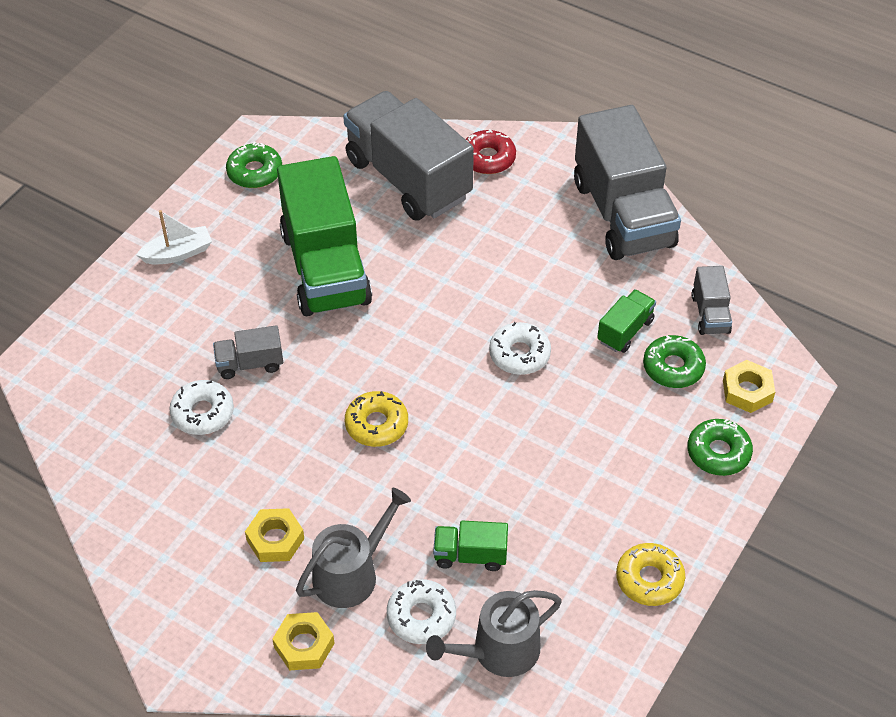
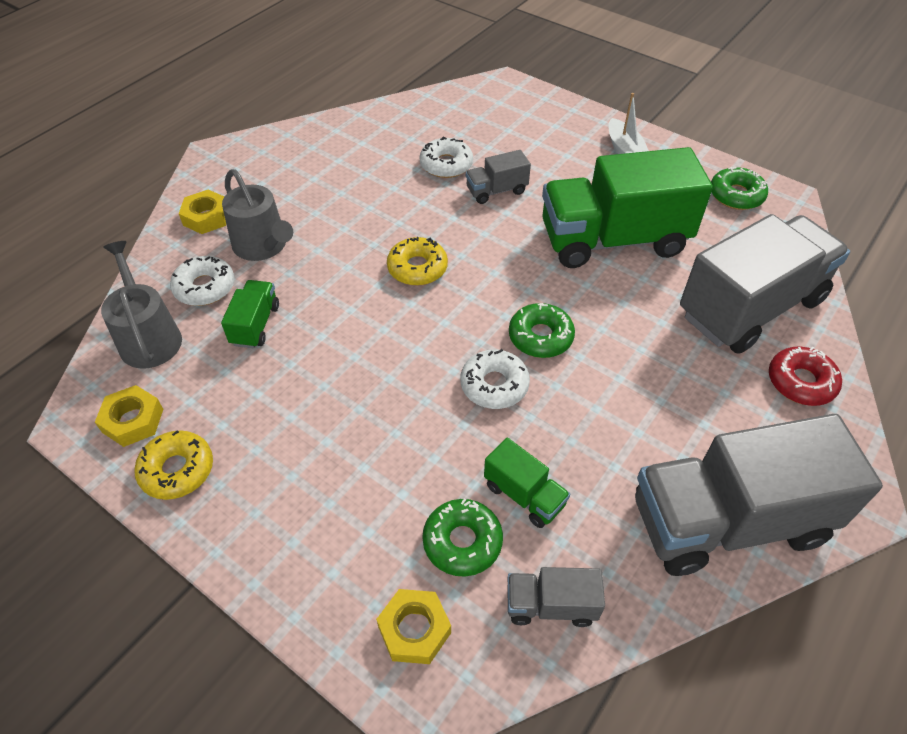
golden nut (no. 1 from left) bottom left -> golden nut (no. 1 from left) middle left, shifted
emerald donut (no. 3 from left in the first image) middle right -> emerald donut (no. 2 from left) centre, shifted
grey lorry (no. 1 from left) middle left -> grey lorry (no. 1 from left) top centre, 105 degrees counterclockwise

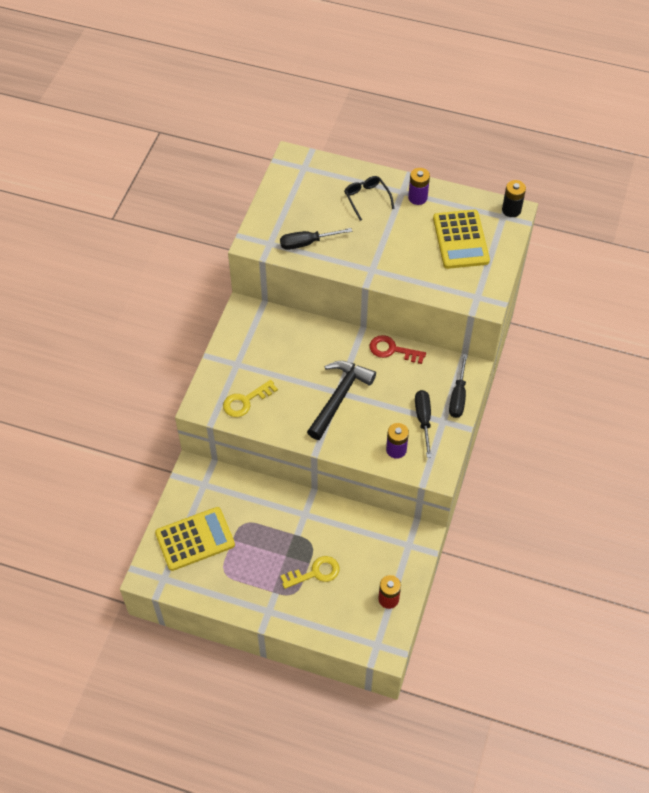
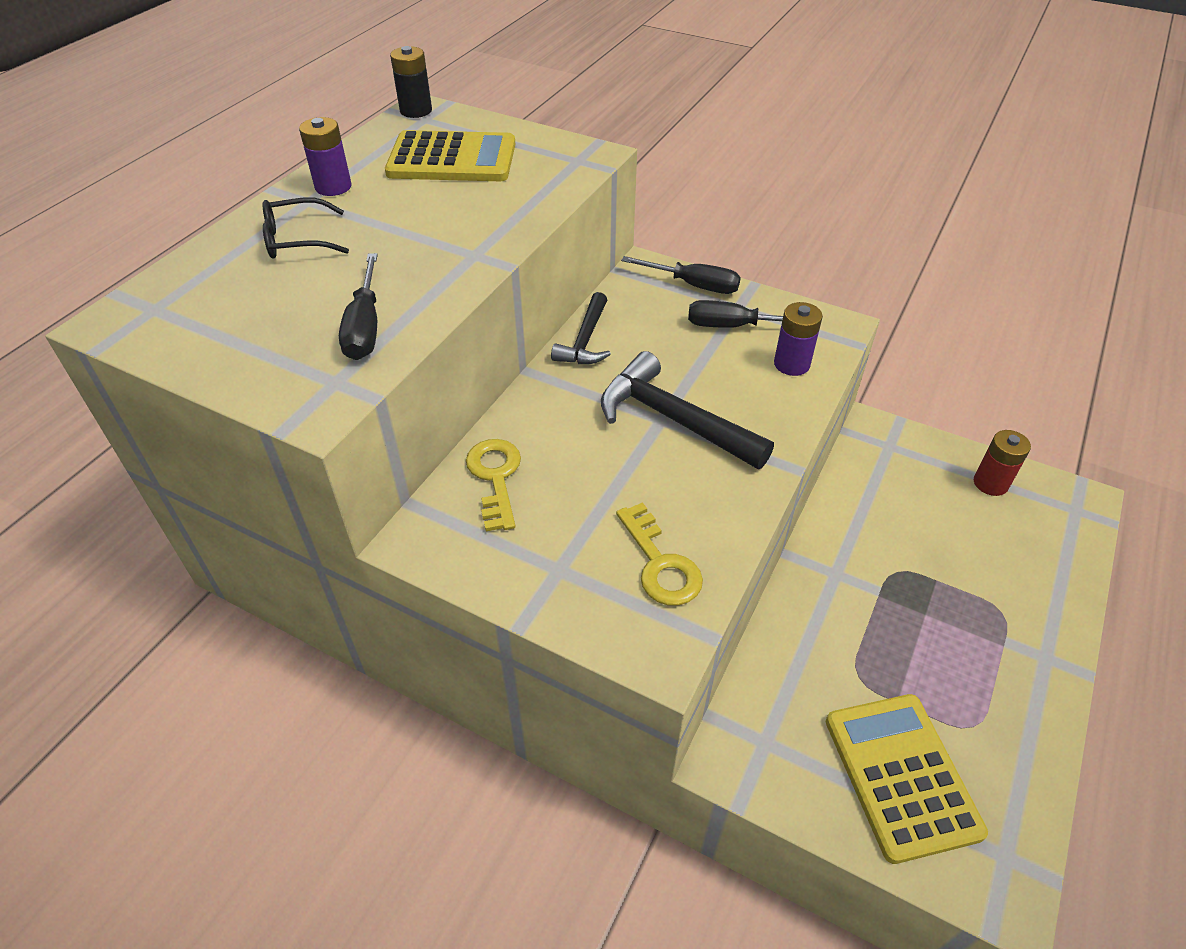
golden door key (no. 2 from left in the first image) bottom centre -> golden door key (no. 1 from left) centre, shifted
scarlet door key centre -> black claw hammer (no. 1 from left) centre

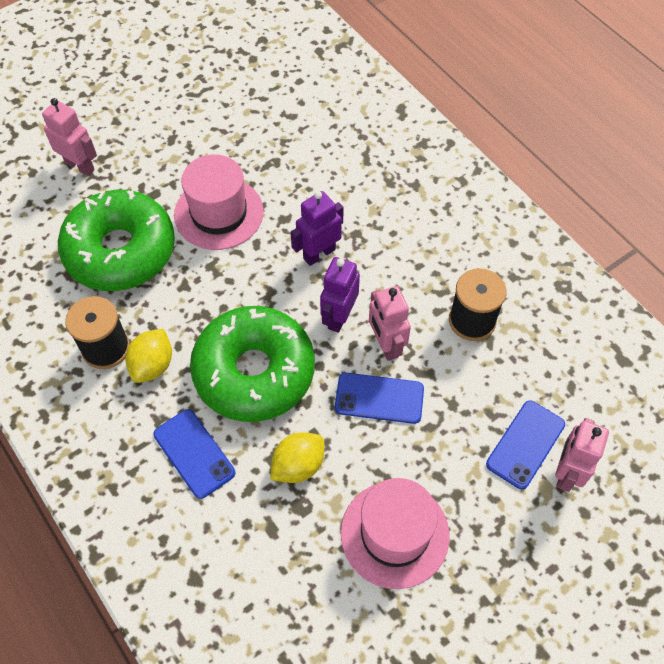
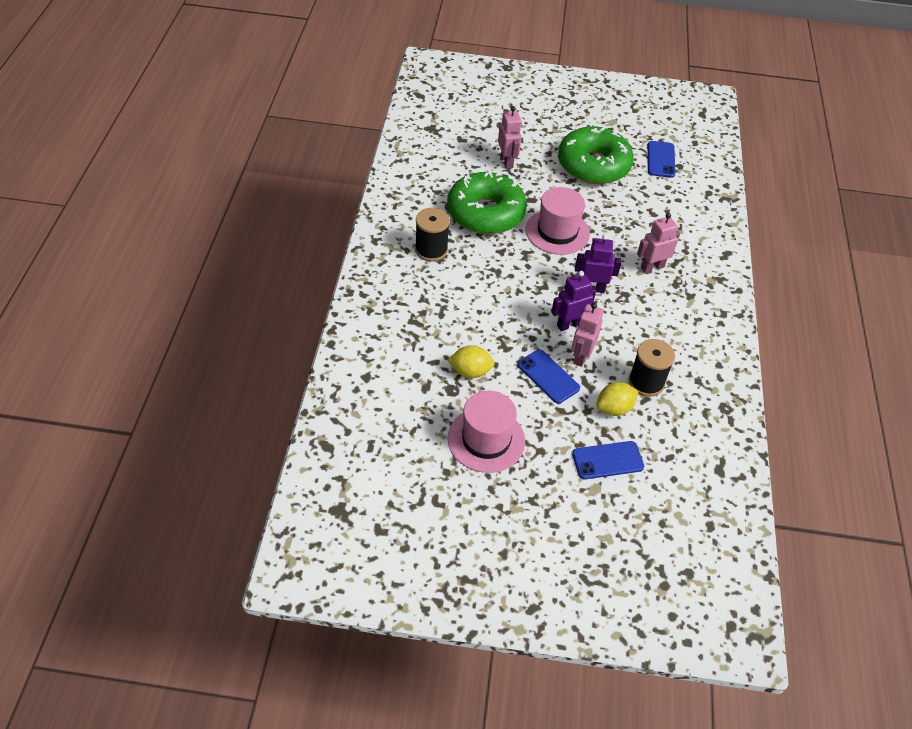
golden lemon (no. 1 from left in the first image) middle left -> golden lemon (no. 2 from left) middle right, shifted
blue mobile phone (no. 1 from left in the first image) bottom left -> blue mobile phone (no. 3 from left) top right, shifted
emerald donut (no. 2 from left) centre -> emerald donut (no. 2 from left) top centre, shifted
rose-pink robot figure (no. 3 from left) bottom right -> rose-pink robot figure (no. 3 from left) middle right, shifted

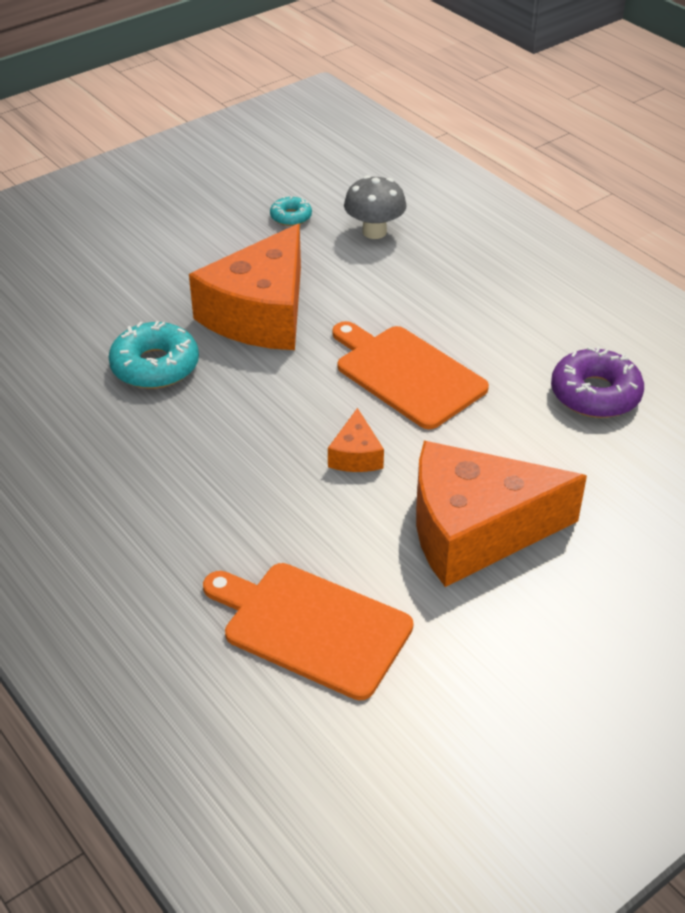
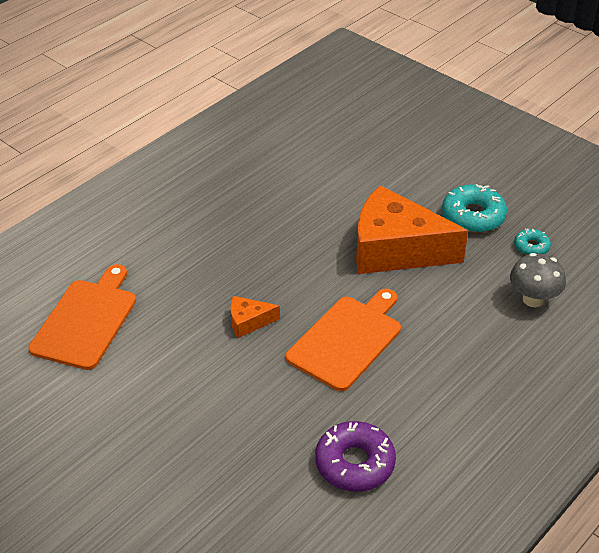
orange-coloured cheese wedge (no. 3 from left) middle right -> none
turquoise donut (no. 1 from left) middle left -> turquoise donut (no. 1 from left) middle right, shifted

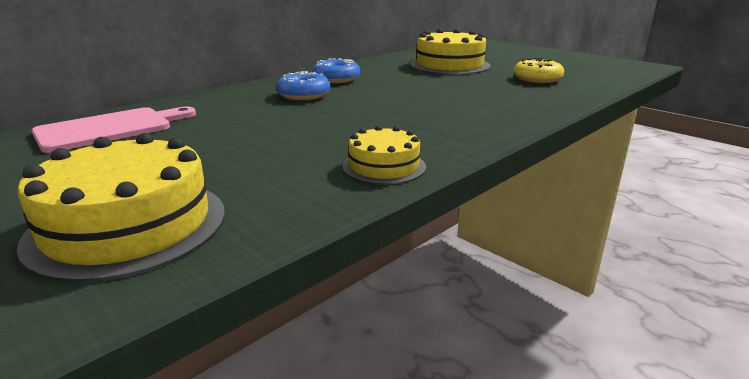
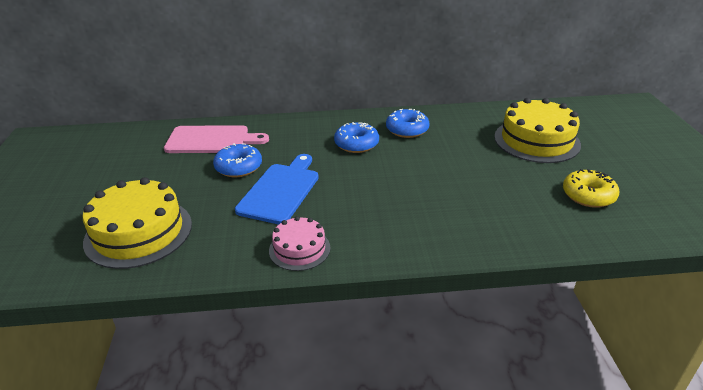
none -> blue donut (no. 1 from left) centre
none -> blue cutting board centre
golden layer cake (no. 2 from left) centre -> rose-pink layer cake centre

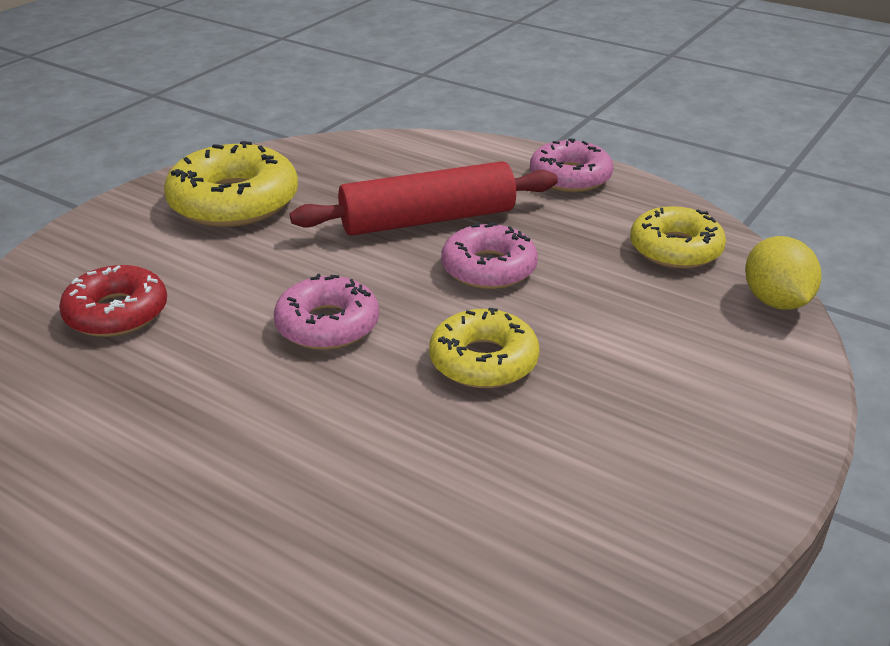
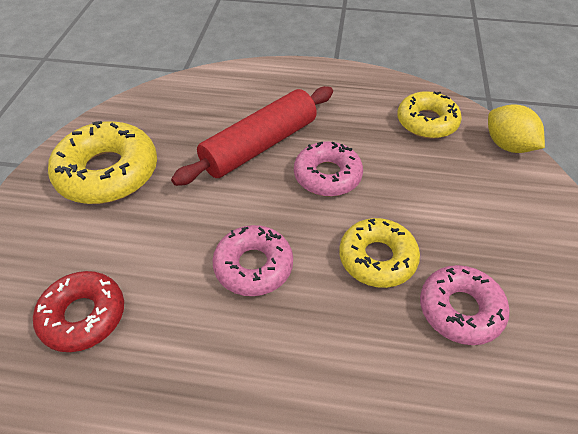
rose-pink donut (no. 3 from left) top centre -> rose-pink donut (no. 3 from left) bottom right, shifted

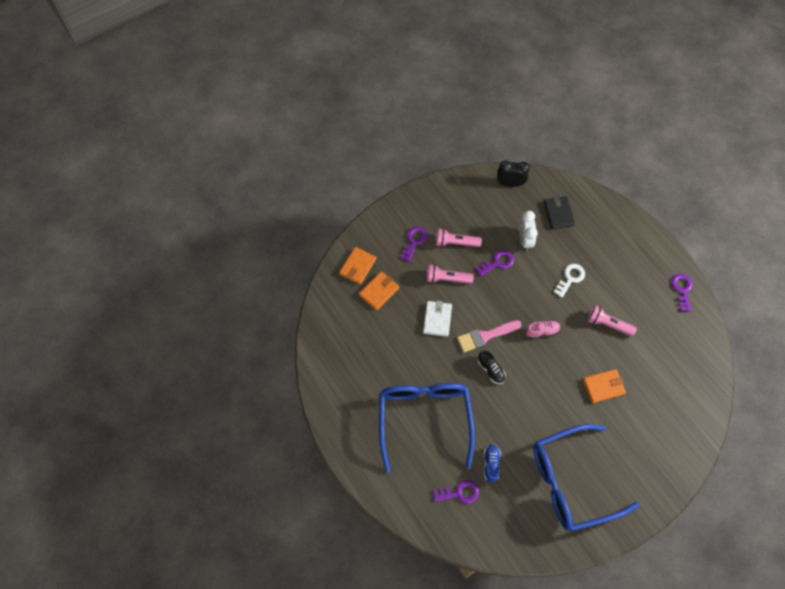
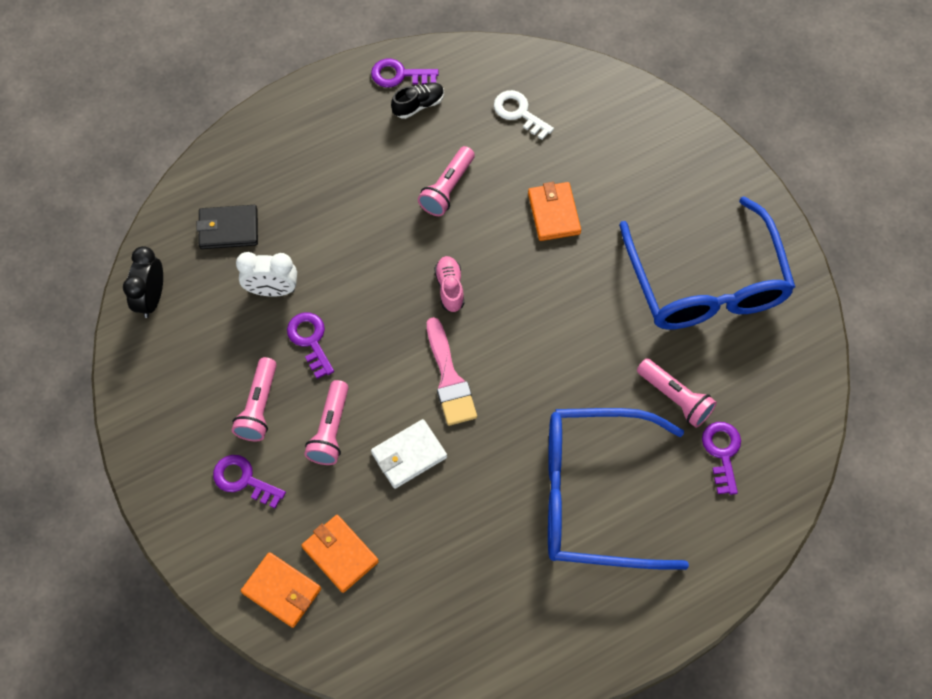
black lace-up shoe centre -> black lace-up shoe top centre, shifted
pure white door key middle right -> pure white door key top centre, shifted
blue lace-up shoe bottom centre -> rose-pink flashlight (no. 4 from left) middle right
pure white card wallet centre, 45 degrees counterclockwise

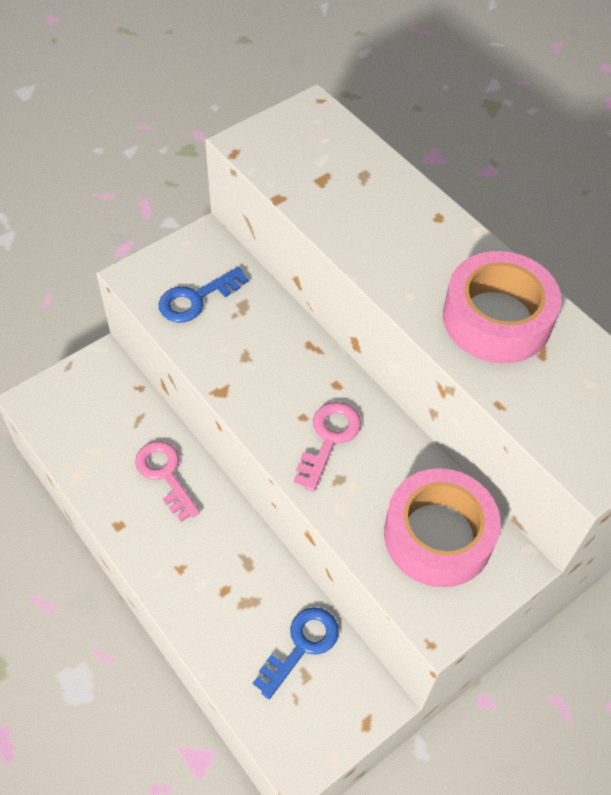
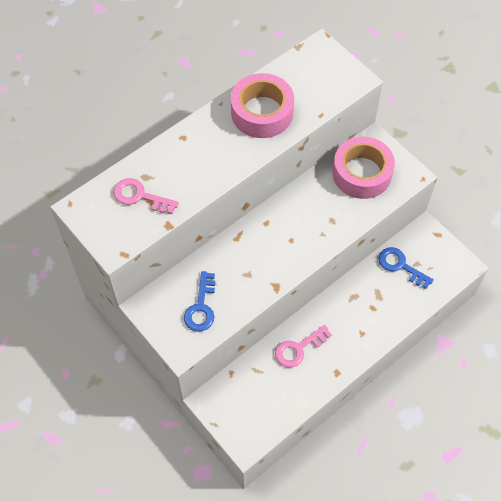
rose-pink door key (no. 2 from left in the first image) centre -> rose-pink door key (no. 1 from left) middle left, shifted
blue door key (no. 1 from left) middle left -> blue door key (no. 1 from left) centre, 45 degrees clockwise

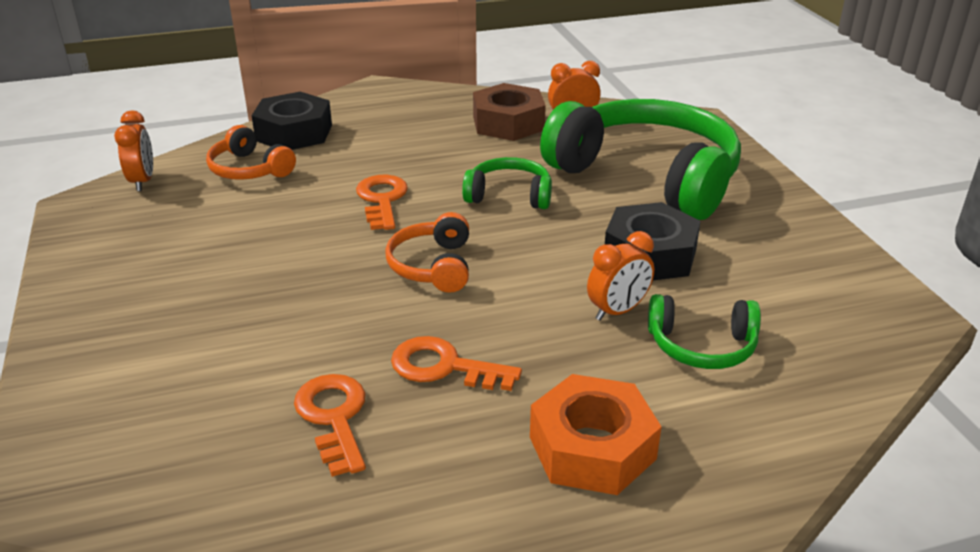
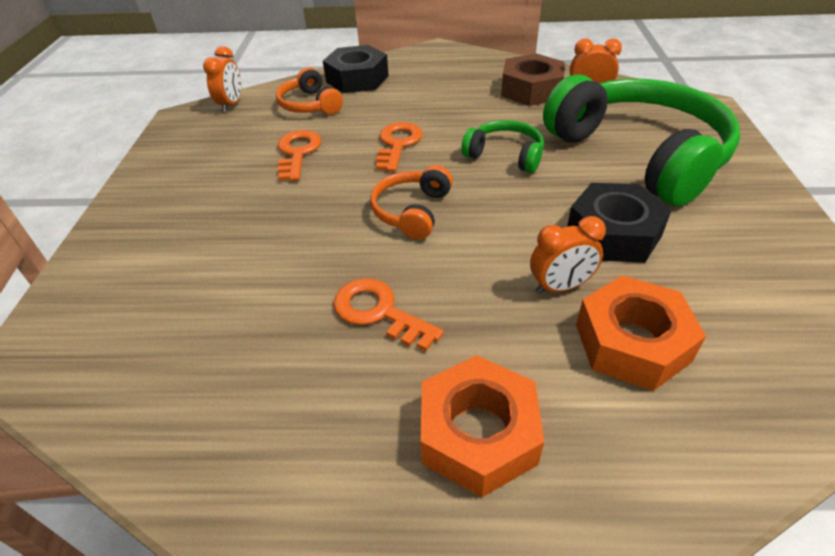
orange-coloured door key (no. 1 from left) bottom centre -> orange-coloured door key (no. 1 from left) top centre, shifted
emerald headset (no. 3 from left) middle right -> orange-coloured nut (no. 2 from left) middle right

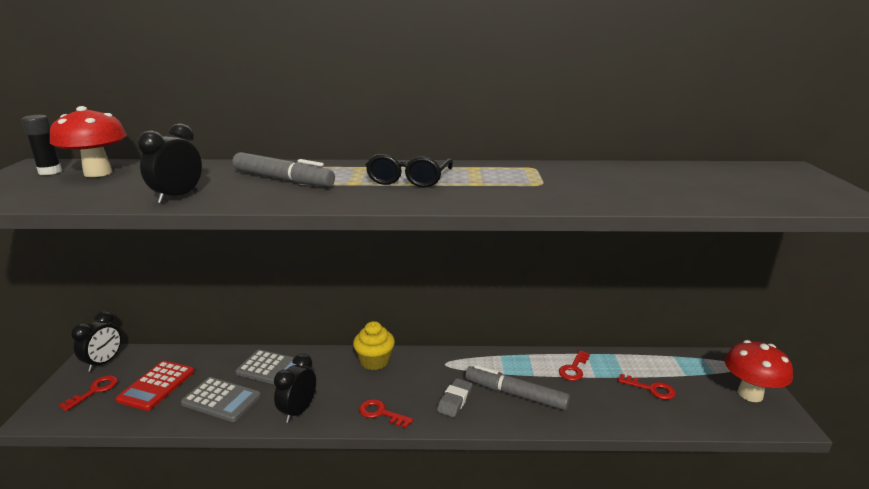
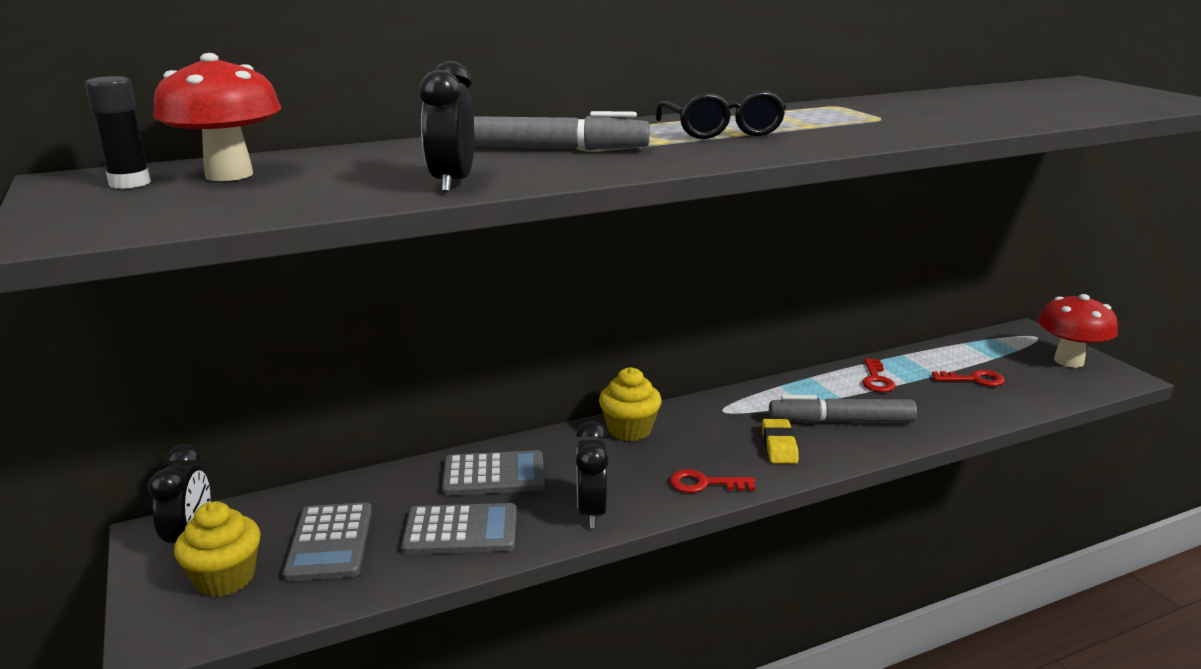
scarlet door key (no. 1 from left) bottom left -> golden fairy cake (no. 1 from left) bottom left
scarlet calculator bottom left -> grey calculator (no. 1 from left) bottom left
grey gum eraser bottom centre -> golden gum eraser centre

